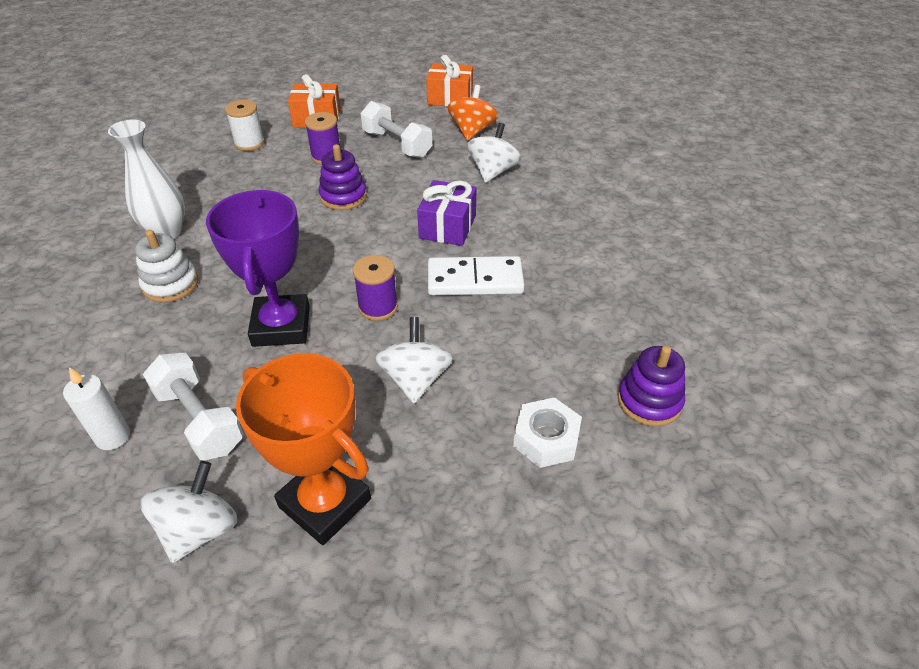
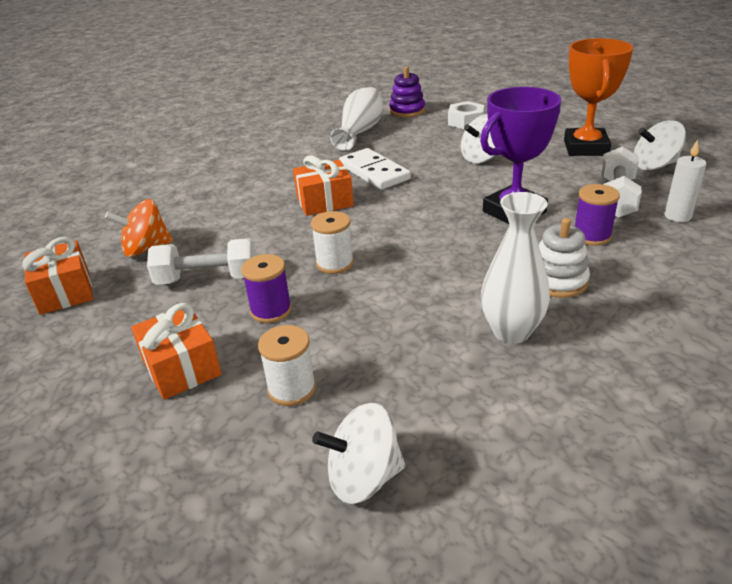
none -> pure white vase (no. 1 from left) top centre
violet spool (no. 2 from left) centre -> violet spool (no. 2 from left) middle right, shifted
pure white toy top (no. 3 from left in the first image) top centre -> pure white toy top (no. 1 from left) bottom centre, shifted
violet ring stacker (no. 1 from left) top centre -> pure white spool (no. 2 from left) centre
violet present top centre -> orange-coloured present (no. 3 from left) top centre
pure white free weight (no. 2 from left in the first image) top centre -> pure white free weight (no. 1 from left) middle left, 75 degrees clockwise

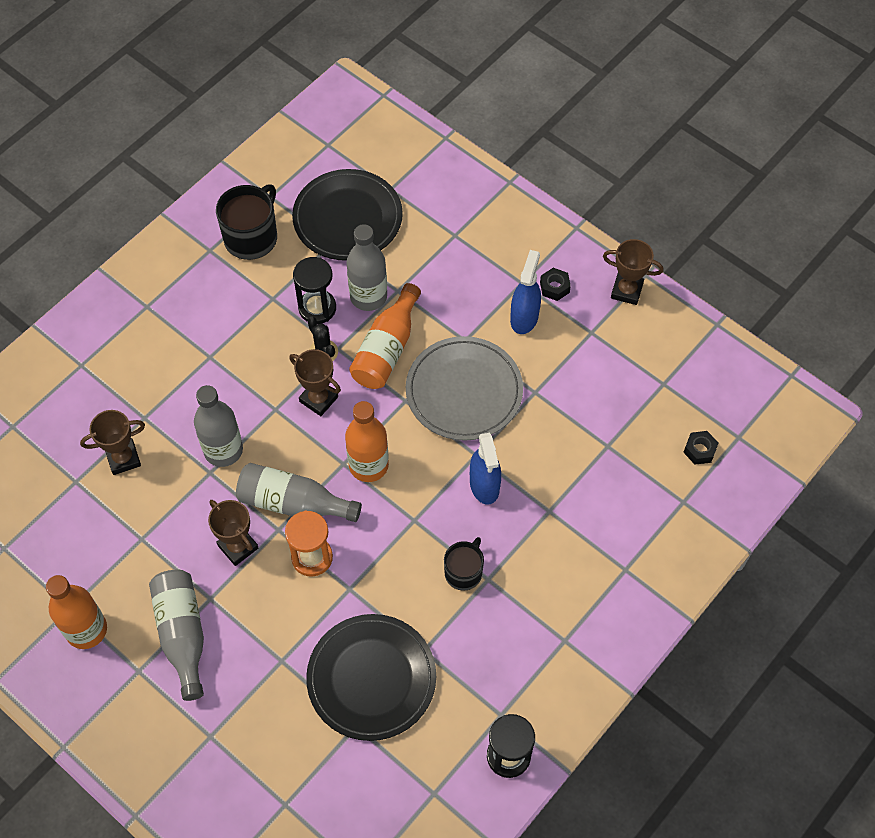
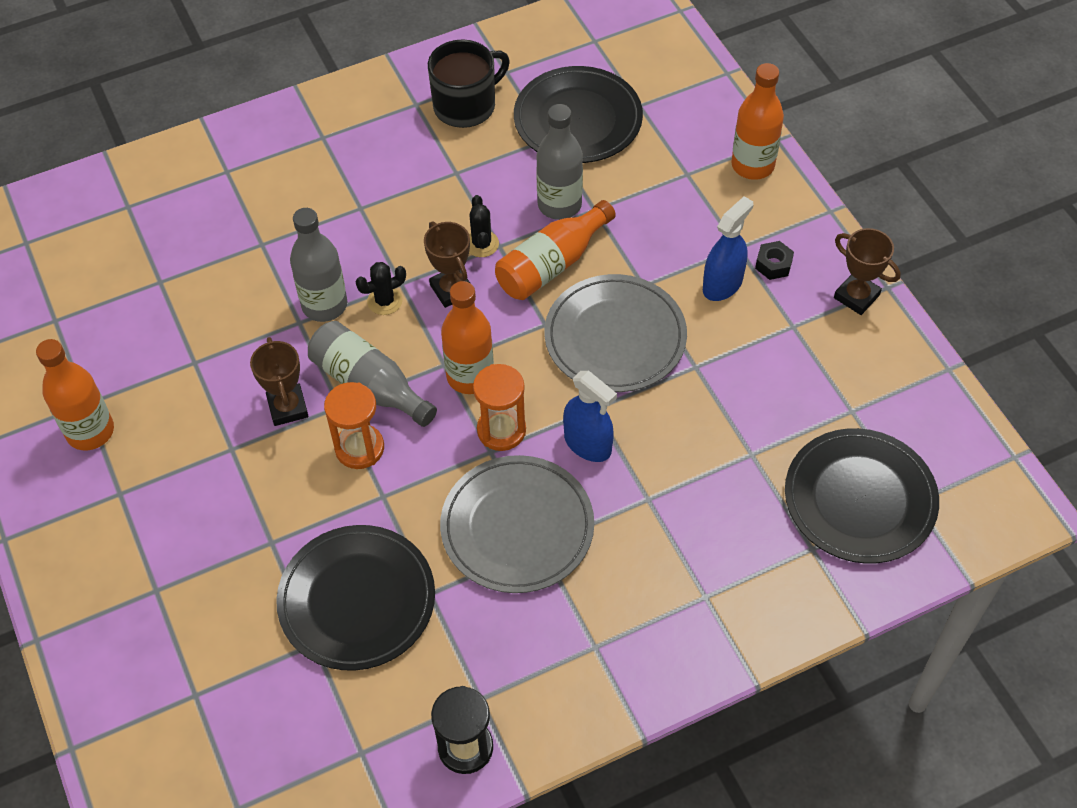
russet prize cup (no. 1 from left) middle left -> none
grey flask (no. 1 from left) bottom left -> none
black hourglass (no. 1 from left) centre -> none
none -> black prickly plant (no. 1 from left) centre
none -> orange-coloured hourglass (no. 2 from left) centre
none -> orange-coloured flask (no. 4 from left) top right
black tea mug (no. 2 from left) bottom centre -> grey dinner plate (no. 1 from left) centre
black nut (no. 2 from left) middle right -> black dinner plate (no. 3 from left) middle right
blue spray cleaner (no. 1 from left) centre, 60 degrees counterclockwise

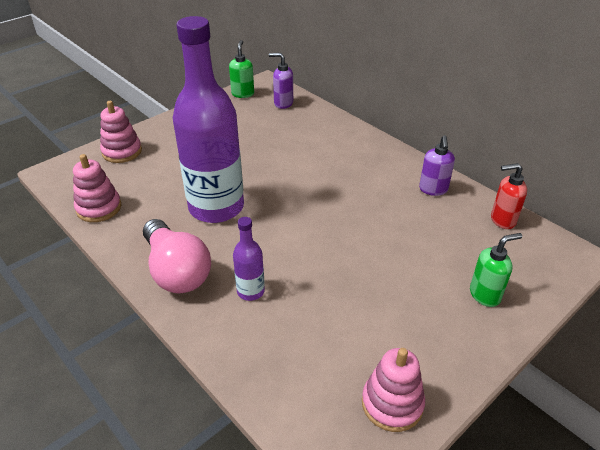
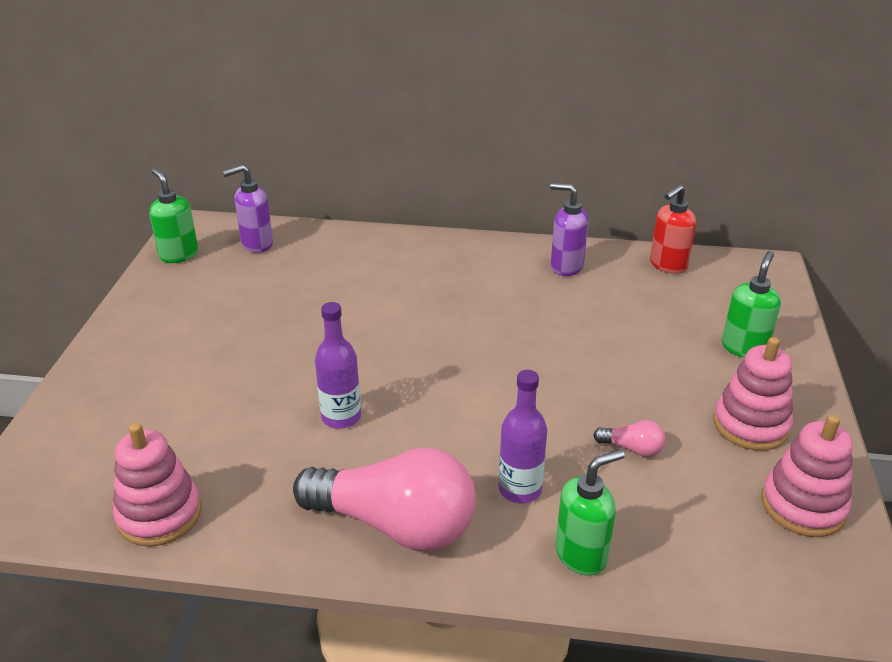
none -> emerald soap pump (no. 2 from left) bottom centre
none -> rose-pink light bulb (no. 2 from left) middle right
rose-pink ring stacker (no. 2 from left) top left -> rose-pink ring stacker (no. 2 from left) middle right, shifted
violet soap pump (no. 2 from left) middle right -> violet soap pump (no. 2 from left) centre, 150 degrees clockwise
violet flask (no. 1 from left) top centre -> violet flask (no. 1 from left) centre, x0.43

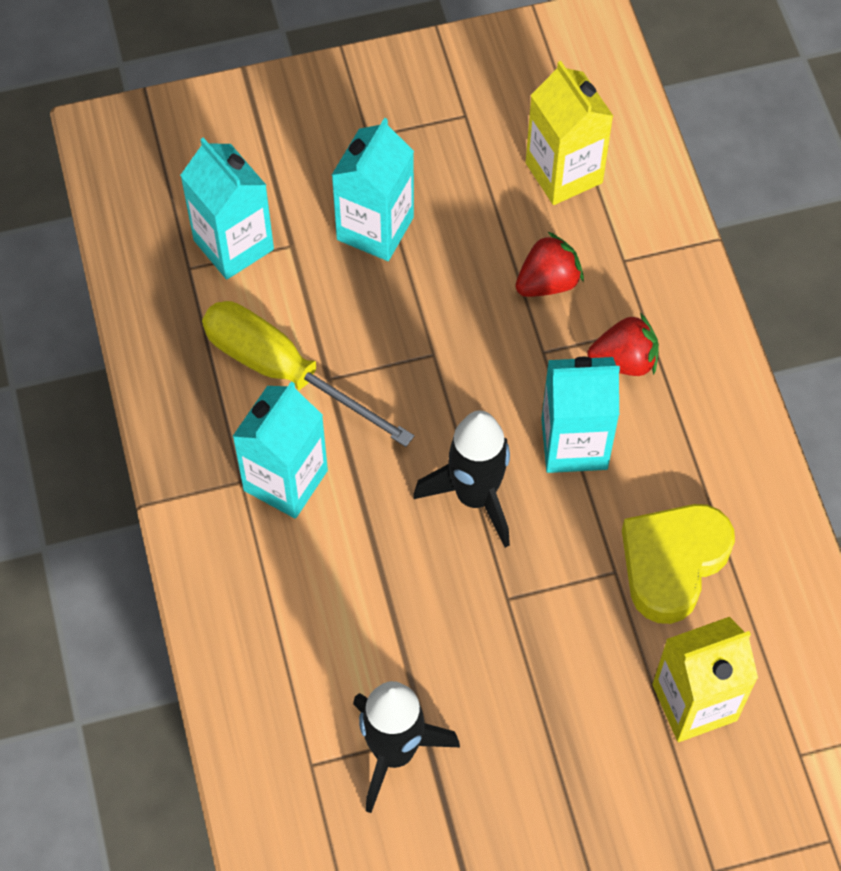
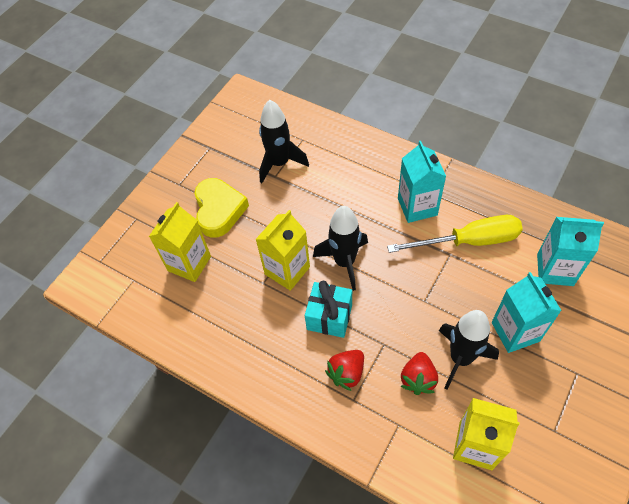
none -> golden juice carton (no. 2 from left) centre
none -> black rocket (no. 3 from left) bottom right
golden heart middle right -> golden heart centre, shifted
turquoise juice carton (no. 4 from left) middle right -> turquoise present centre

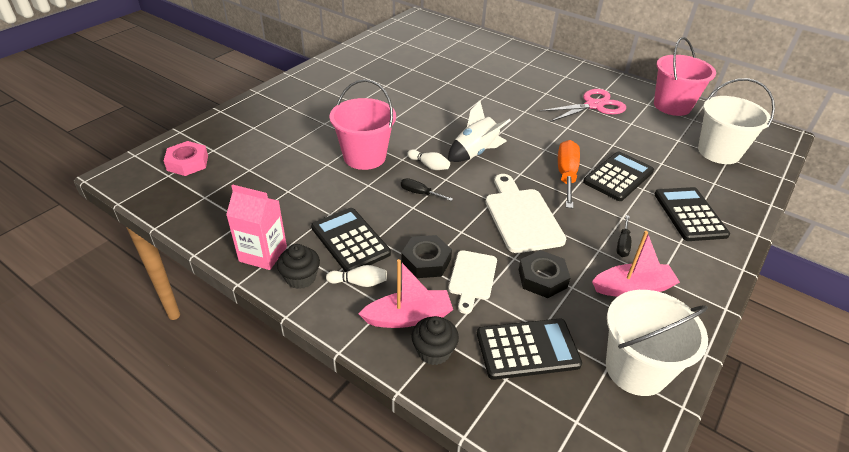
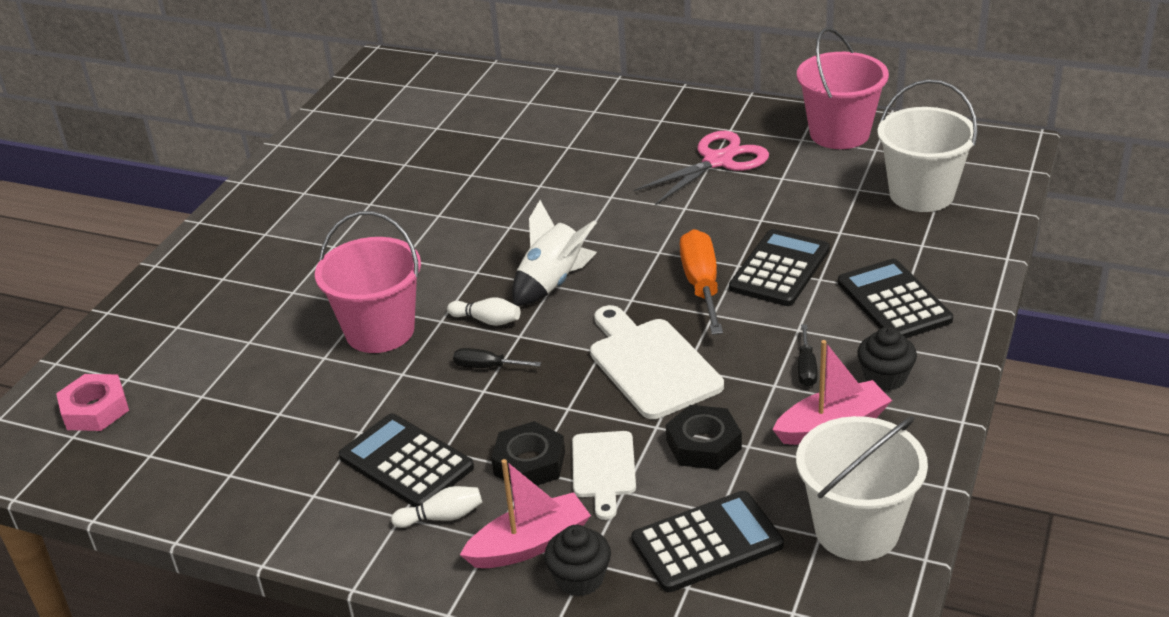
rose-pink juice carton middle left -> none
black fairy cake (no. 1 from left in the first image) centre -> black fairy cake (no. 2 from left) middle right, shifted

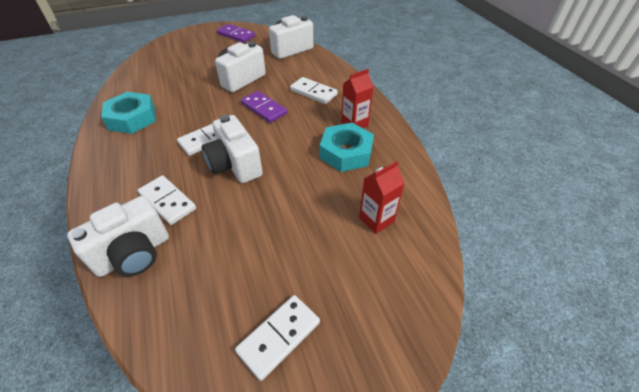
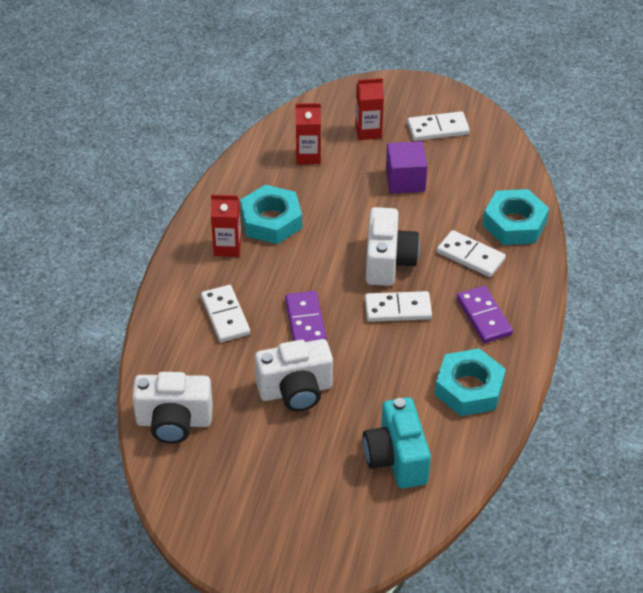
none -> scarlet juice carton (no. 3 from left) top centre
none -> turquoise camera bottom centre
none -> violet block top centre
violet domino (no. 1 from left in the first image) top centre -> violet domino (no. 2 from left) middle right, shifted
pure white camera (no. 1 from left) middle left -> turquoise nut (no. 3 from left) middle right
pure white domino (no. 1 from left in the first image) middle left -> pure white domino (no. 4 from left) middle right, 45 degrees counterclockwise

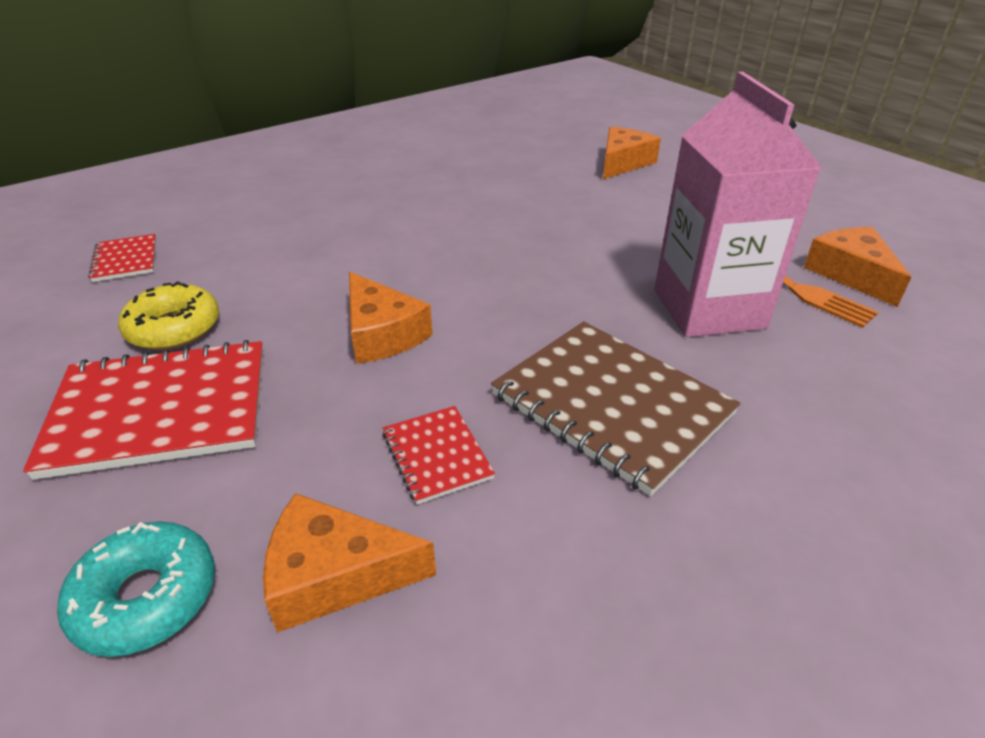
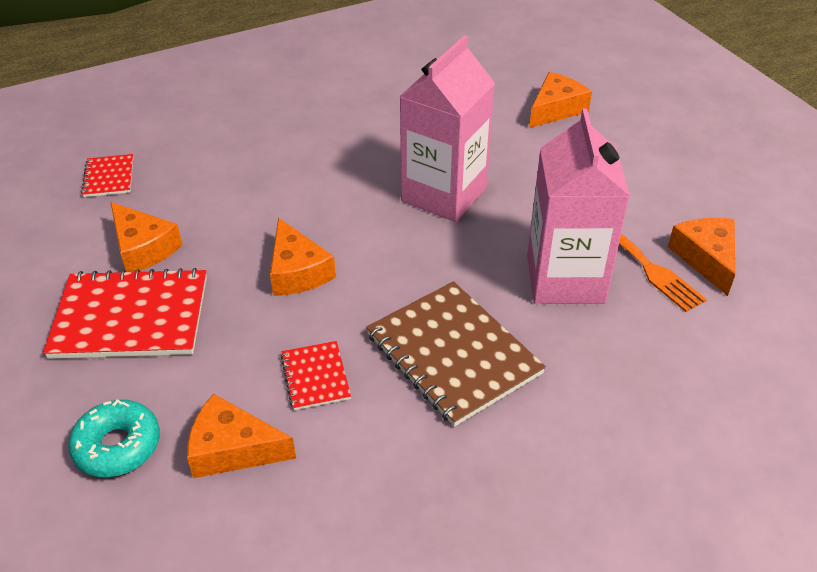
none -> rose-pink juice carton (no. 1 from left) top centre
golden donut middle left -> orange-coloured cheese wedge (no. 1 from left) middle left

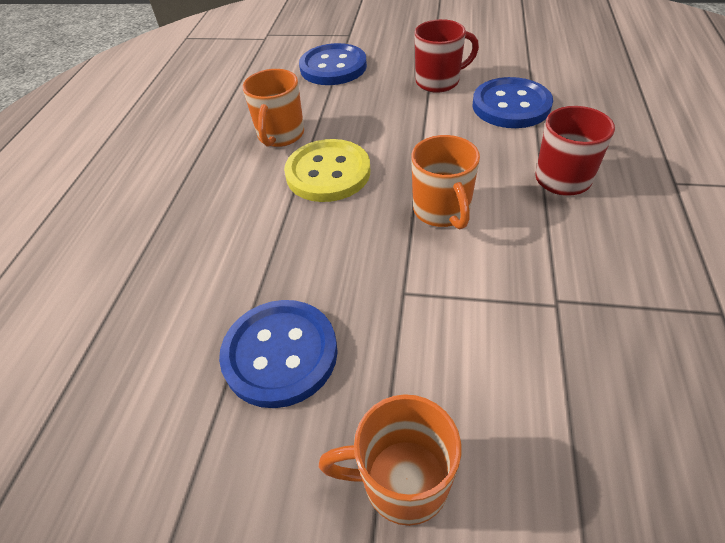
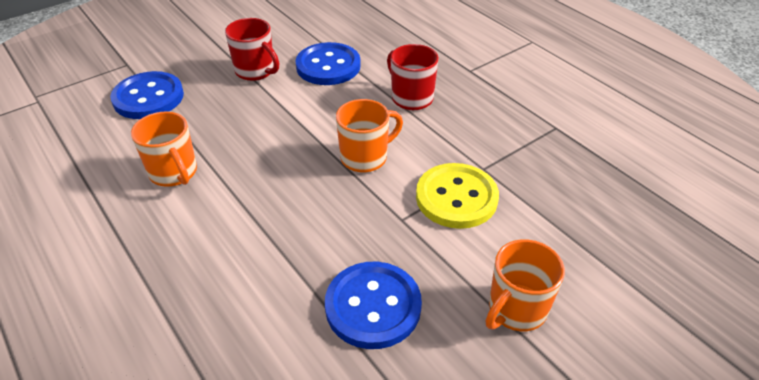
golden shirt button top centre -> golden shirt button centre, shifted
orange-coloured tea mug (no. 3 from left in the first image) centre -> orange-coloured tea mug (no. 2 from left) centre, 60 degrees counterclockwise
scarlet tea mug (no. 1 from left) top centre -> scarlet tea mug (no. 1 from left) top left, 105 degrees clockwise

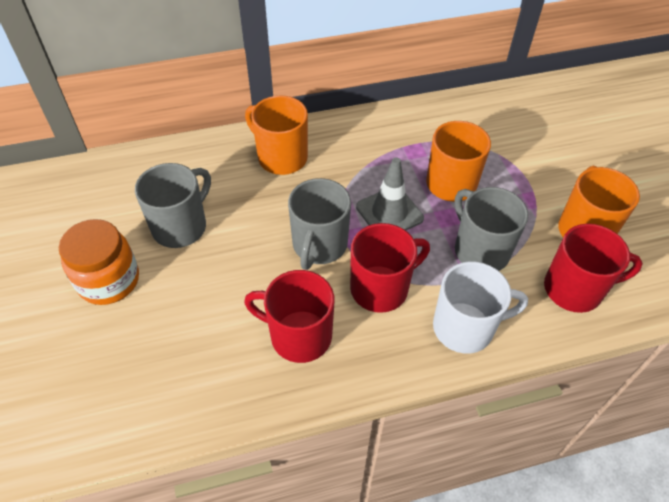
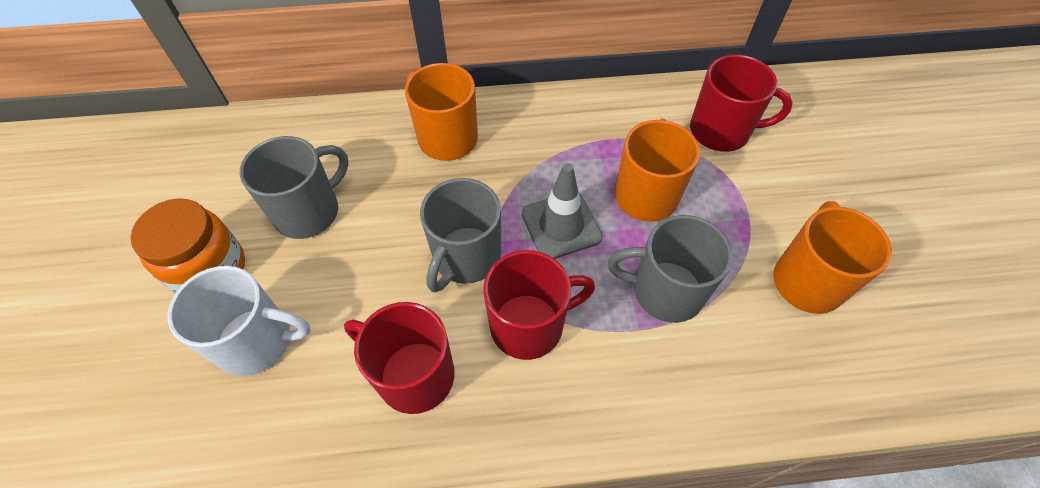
pure white tea mug middle right -> pure white tea mug middle left, shifted
scarlet tea mug (no. 3 from left) middle right -> scarlet tea mug (no. 3 from left) top right, shifted
grey tea mug (no. 3 from left) middle right -> grey tea mug (no. 3 from left) centre, 60 degrees counterclockwise

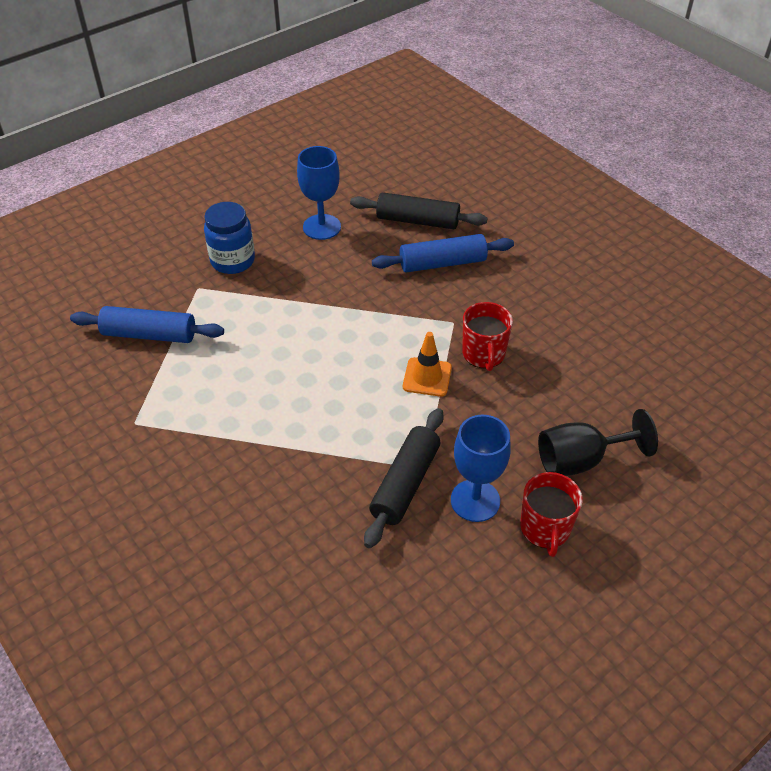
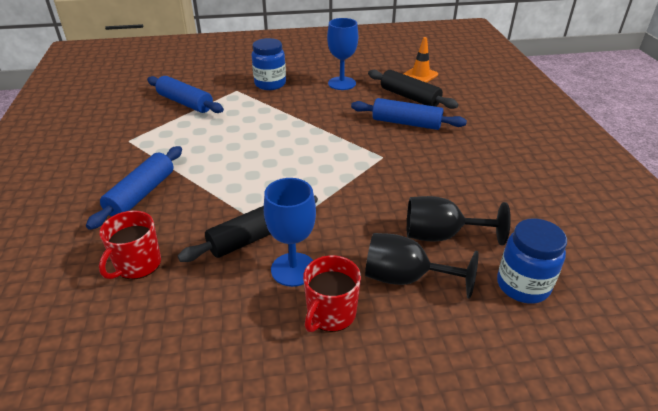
none -> blue dough roller (no. 1 from left) middle left
none -> black goblet (no. 2 from left) middle right
none -> blue jam jar (no. 2 from left) middle right
orange-coloured traffic cone centre -> orange-coloured traffic cone top centre, shifted
scarlet tea mug (no. 1 from left) centre -> scarlet tea mug (no. 1 from left) middle left, shifted

